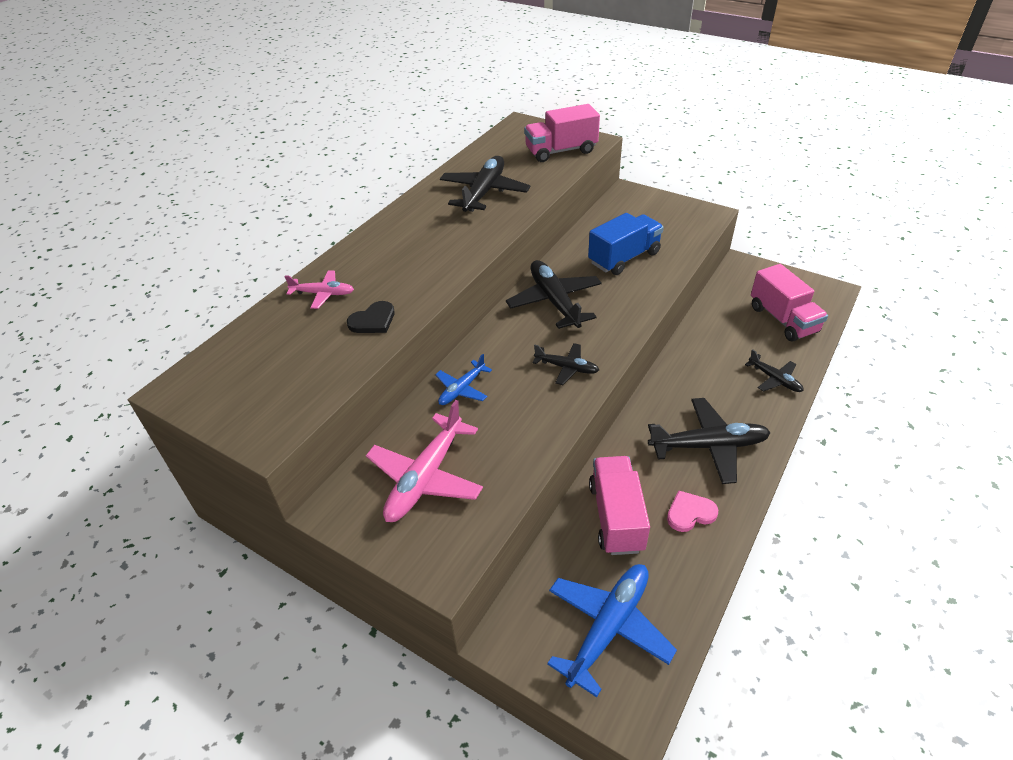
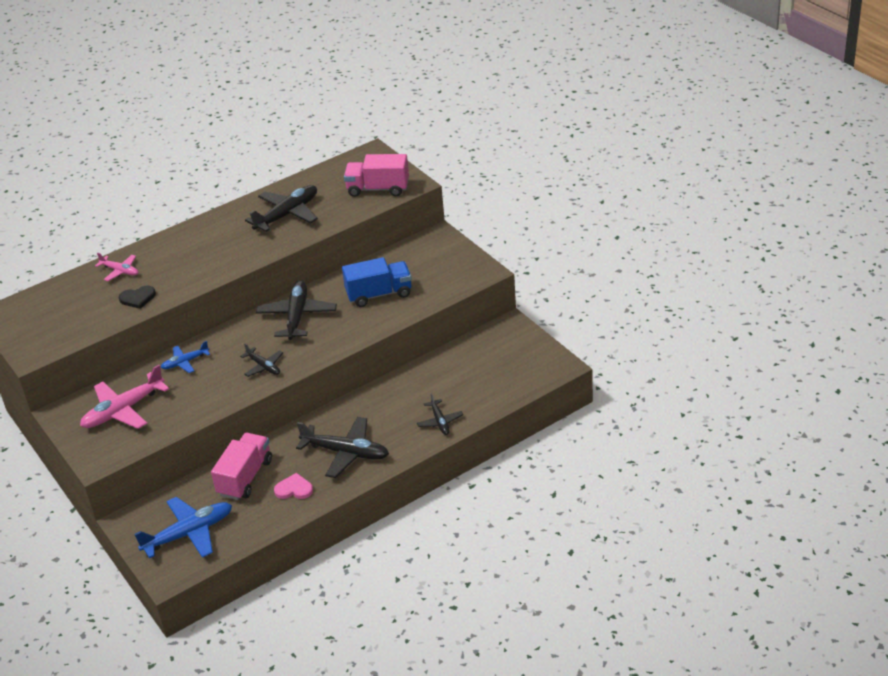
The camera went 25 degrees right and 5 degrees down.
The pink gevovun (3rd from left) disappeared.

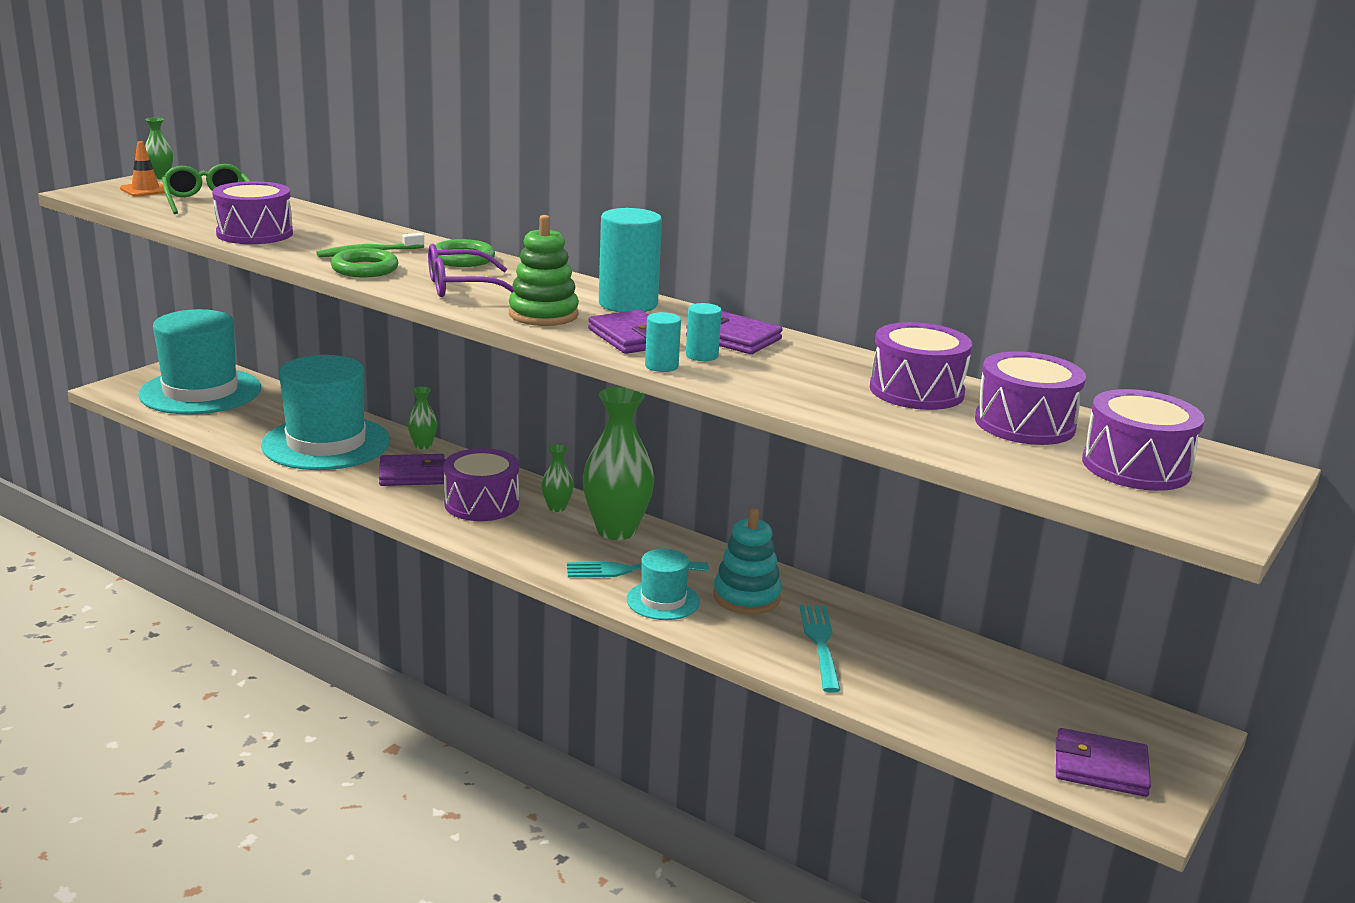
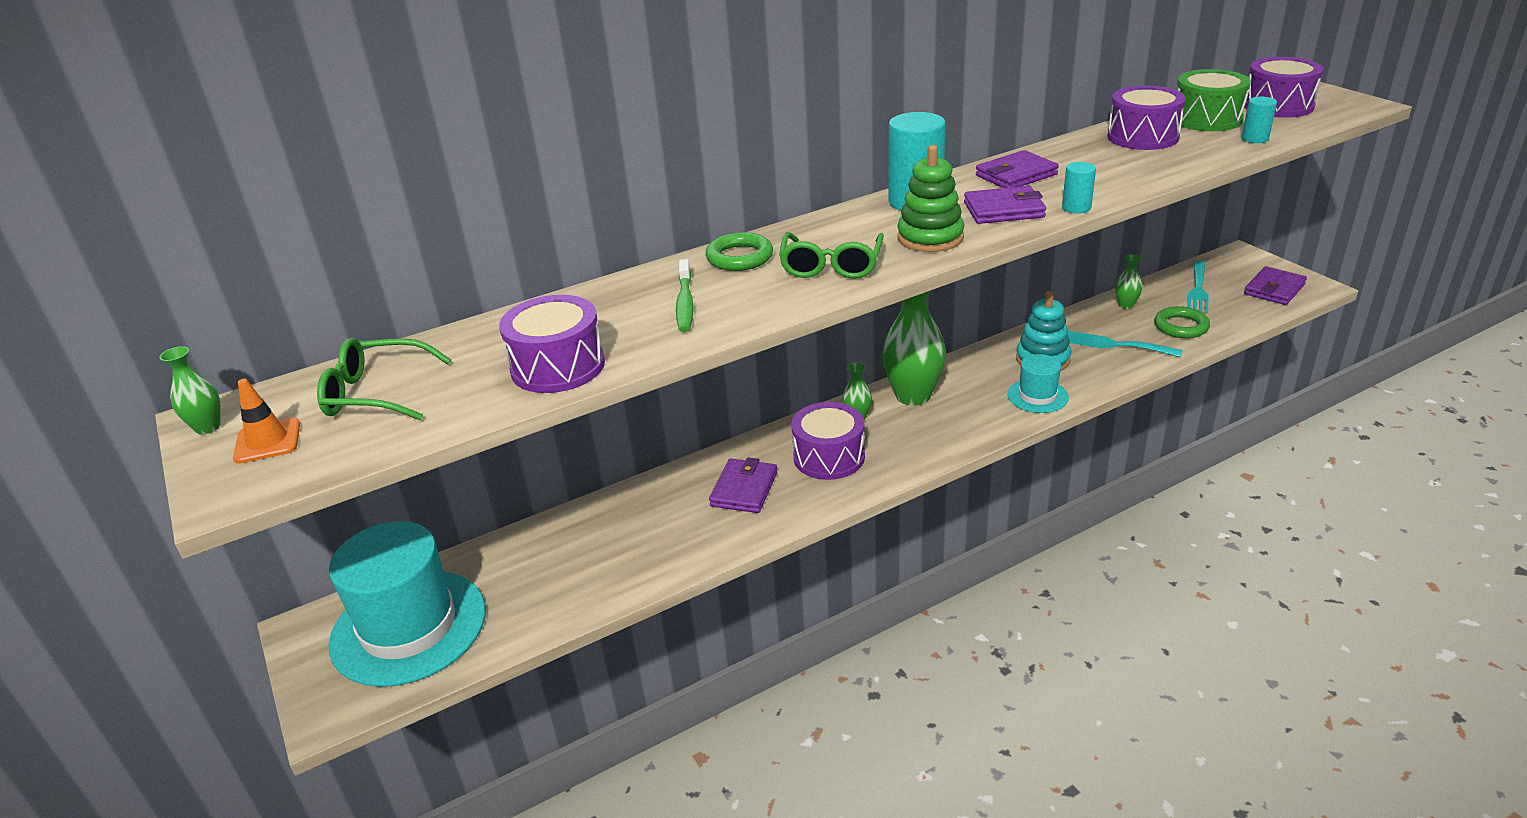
The camera went 60 degrees left and 10 degrees up.
The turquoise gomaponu (2nd from left) disappeared.
The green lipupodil (1st from left in the first image) moved.
The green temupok (2nd from left in the first image) moved.
The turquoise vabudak (1st from left in the first image) moved.
The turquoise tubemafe (3rd from left) moved.
The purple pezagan became the green pezagan (2nd from left).
The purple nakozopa (4th from left) became the green nakozopa.

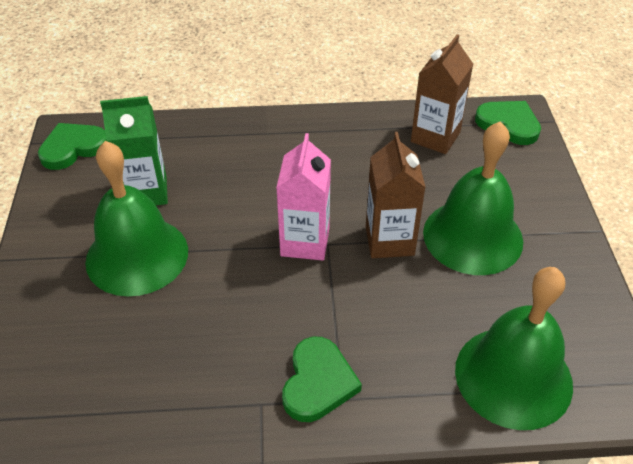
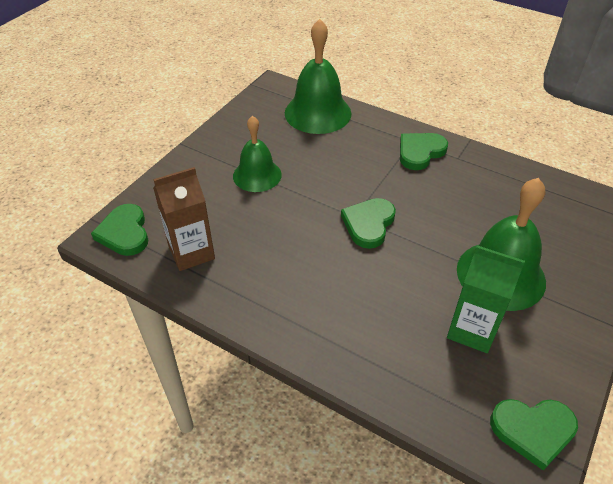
The camera went 145 degrees left and 0 degrees up.
The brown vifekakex (1st from left) disappeared.
The pink vifekakex was replaced by the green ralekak (2nd from left).
The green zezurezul (2nd from left in the first image) changed to 0.65 times the size.

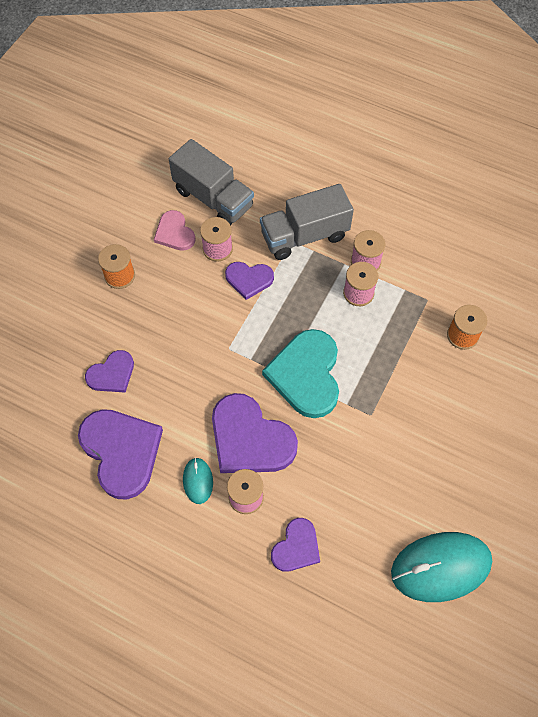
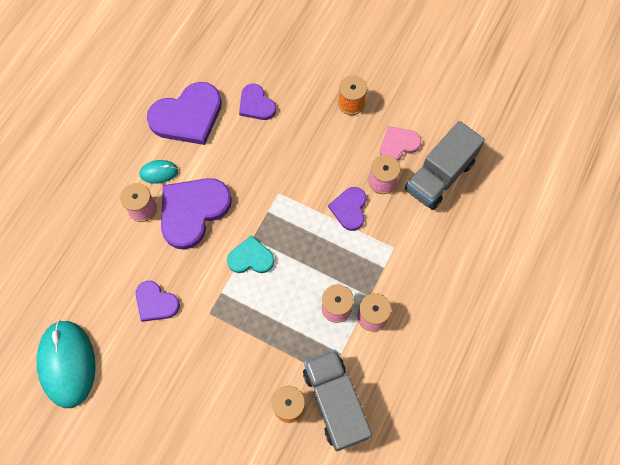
The camera went 90 degrees right and 5 degrees up.
The grey gevovun (2nd from left in the first image) moved.
The purple ralekak (5th from left in the first image) moved.
The turquoise ralekak changed to 0.56 times the size.

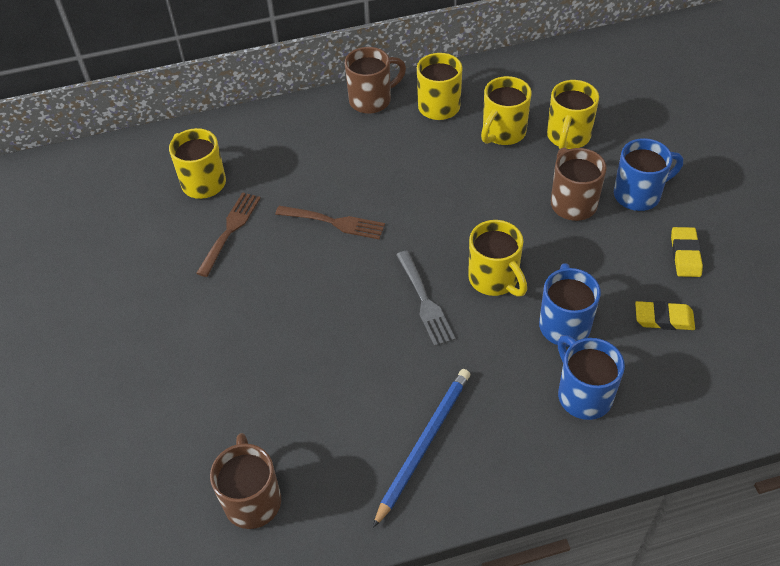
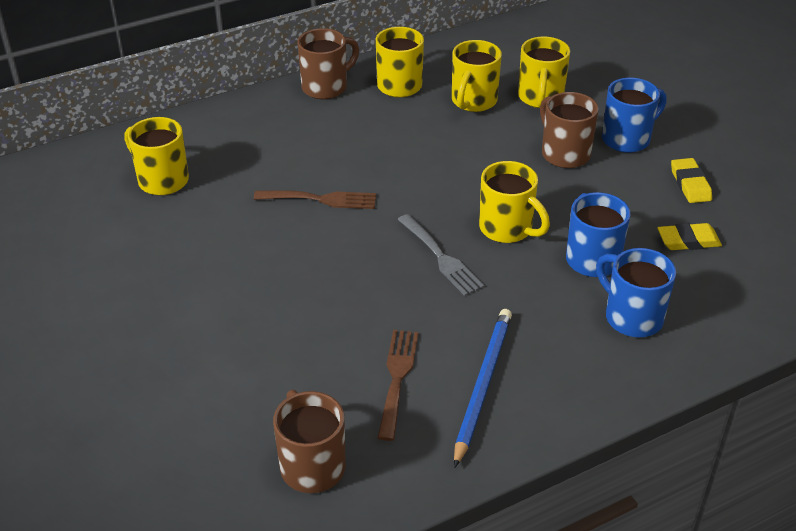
The camera went 15 degrees left and 10 degrees down.
The brown vabudak (1st from left in the first image) moved.

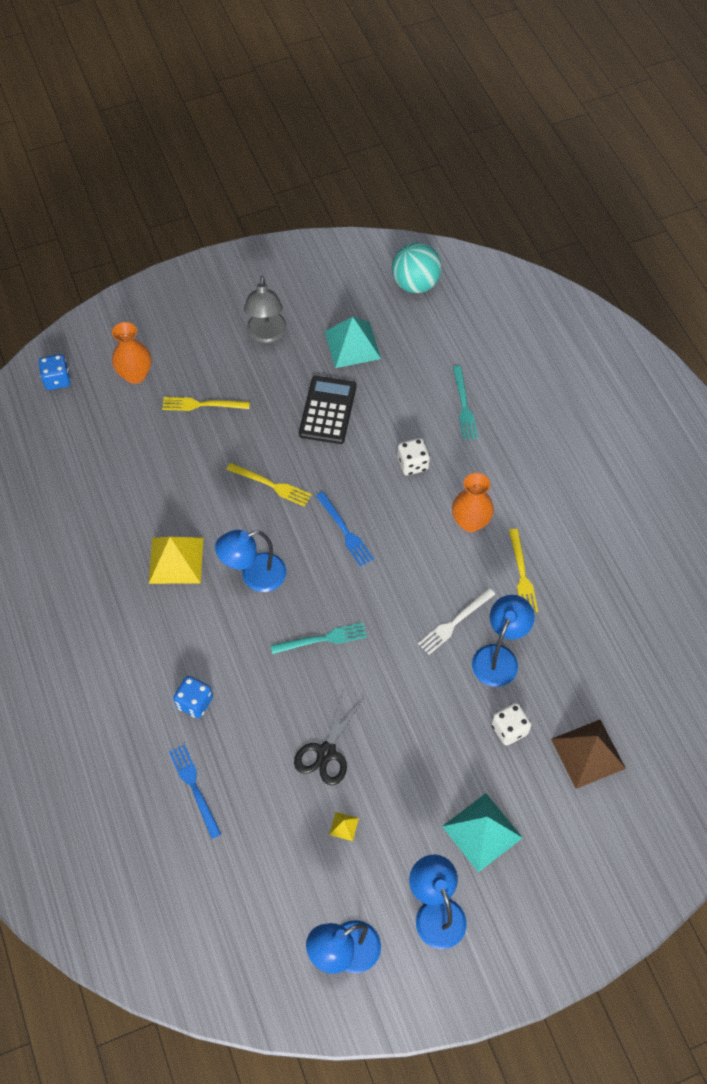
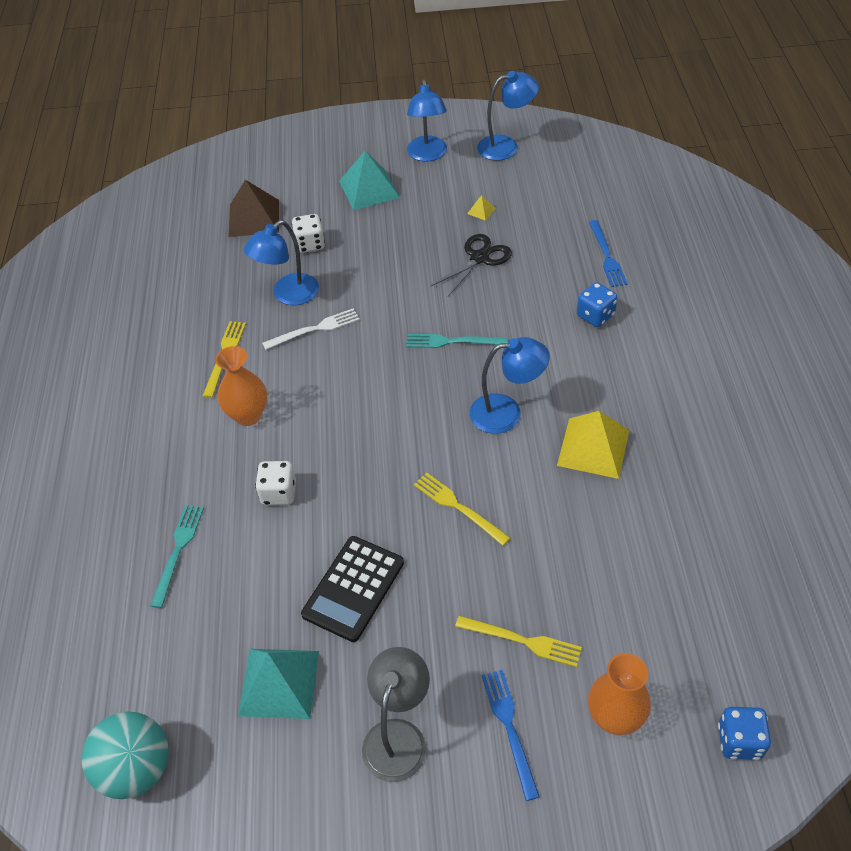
The camera went 160 degrees left and 10 degrees down.
The blue vabudak (2nd from left in the first image) moved.

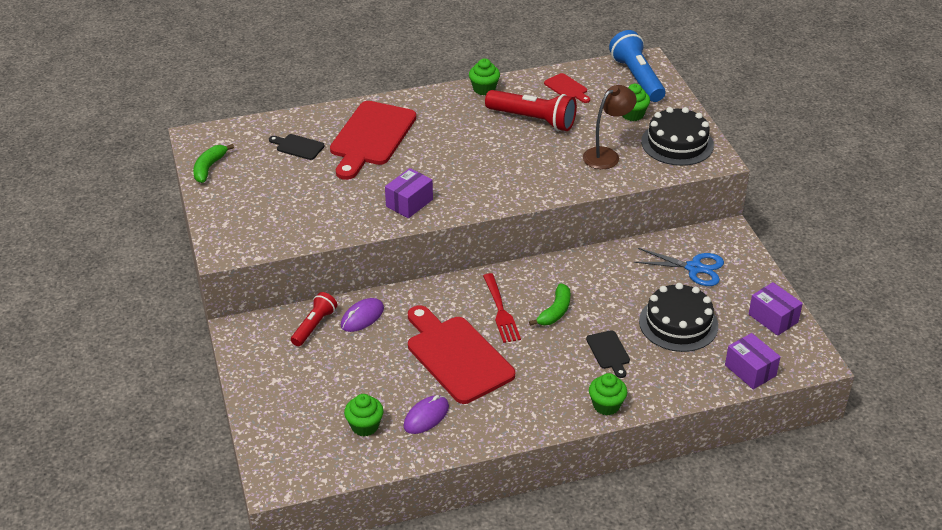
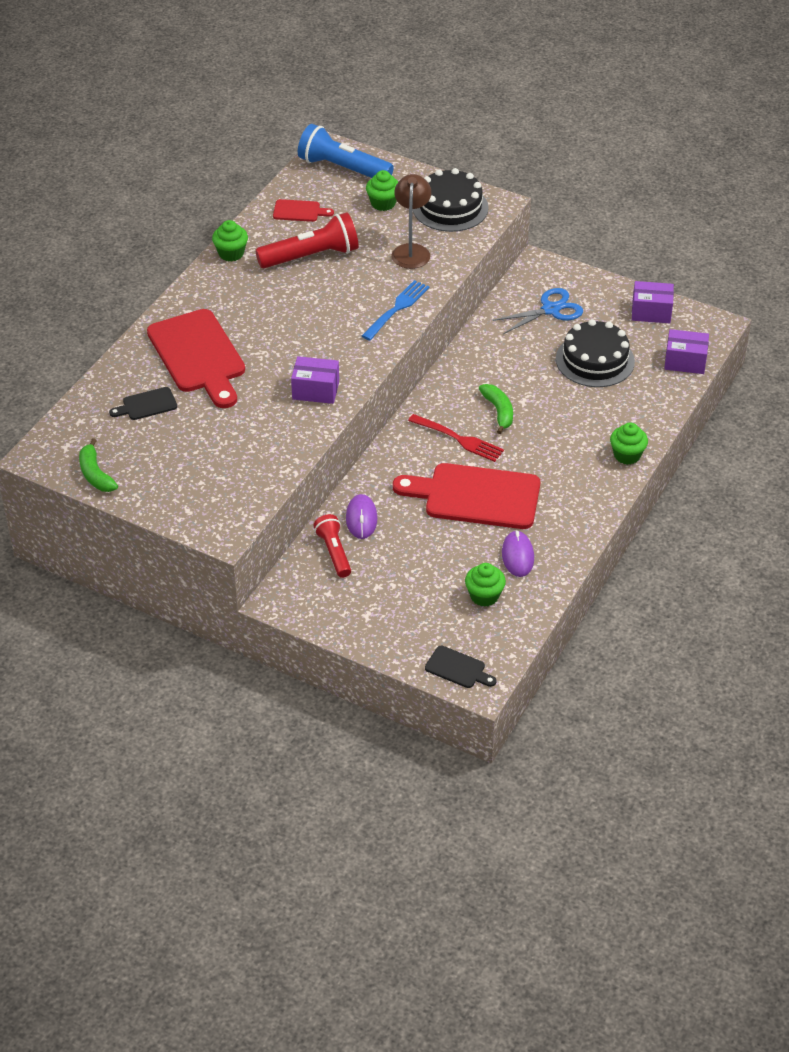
The camera went 45 degrees left and 5 degrees up.
The blue vabudak appeared.
The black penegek (2nd from left) moved.
The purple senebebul (1st from left) turned 75 degrees counterclockwise.

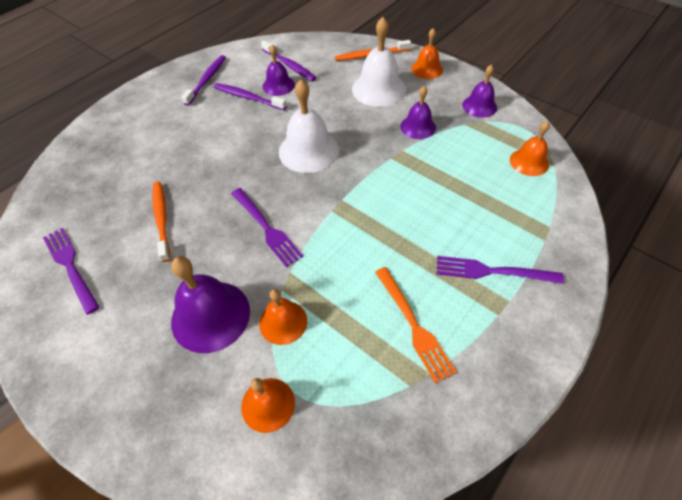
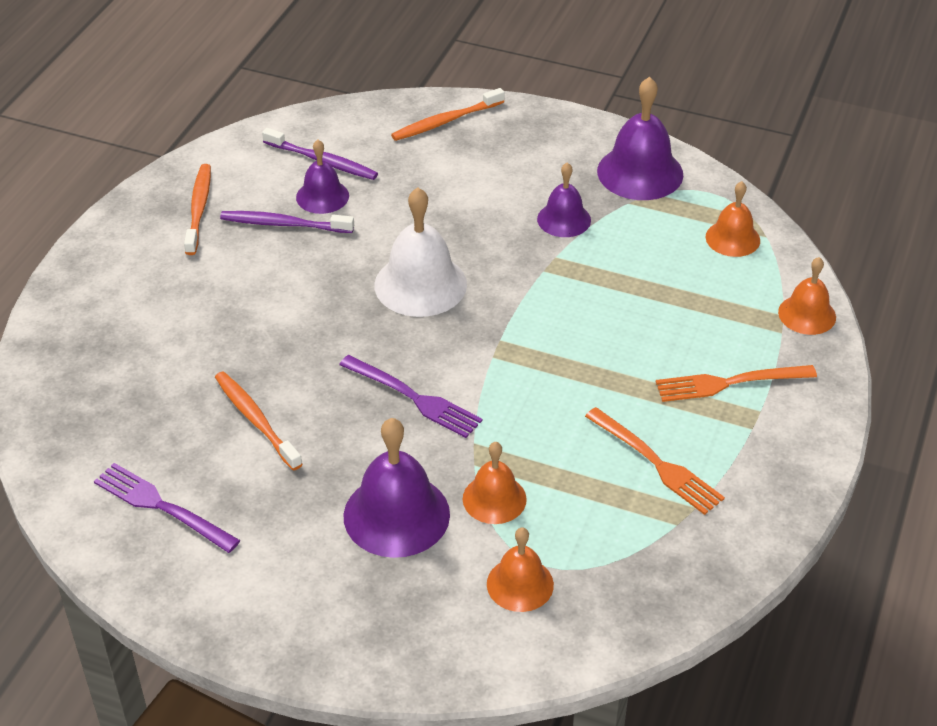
The camera went 20 degrees left and 10 degrees down.
The white zezurezul (2nd from left) disappeared.
The orange zezurezul (3rd from left in the first image) moved.
The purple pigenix (1st from left) became the orange pigenix (1st from left).
The purple vabudak (3rd from left) became the orange vabudak (2nd from left).
The purple zezurezul (4th from left) changed to 1.65 times the size.

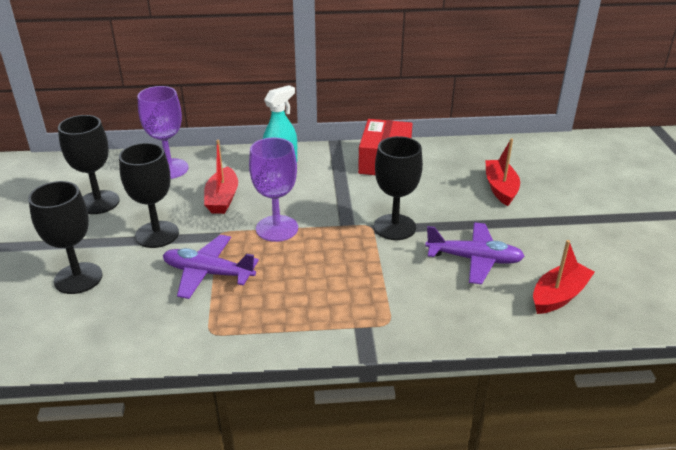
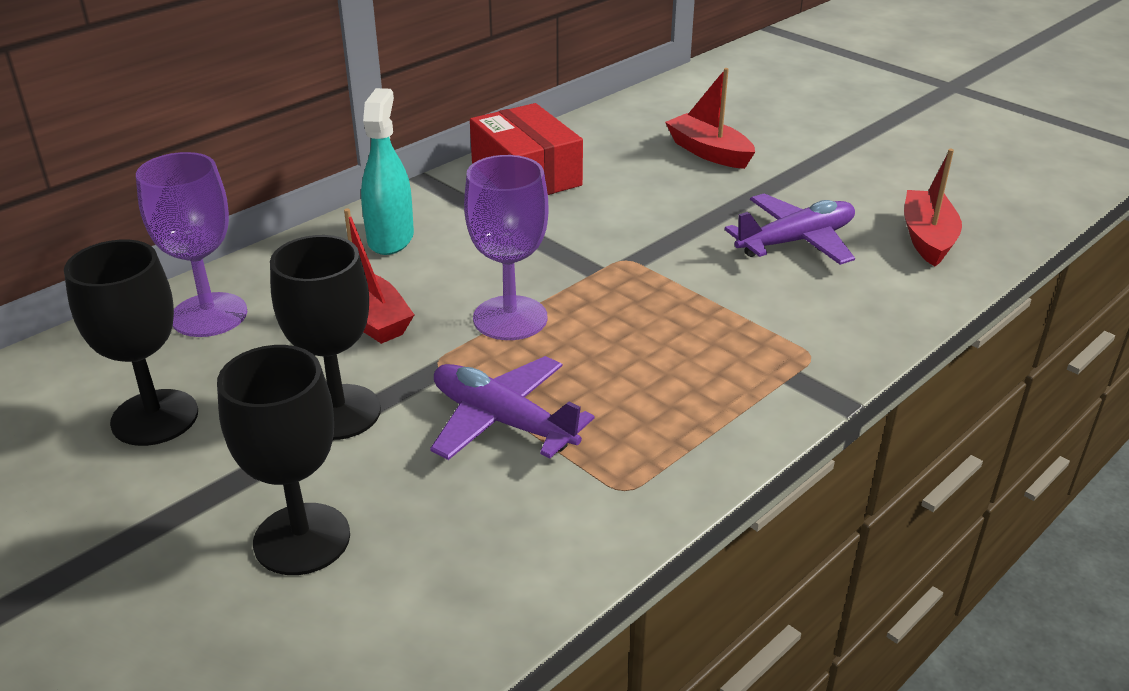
The camera went 40 degrees left and 0 degrees up.
The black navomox (4th from left) disappeared.
The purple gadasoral (1st from left) turned 60 degrees clockwise.

